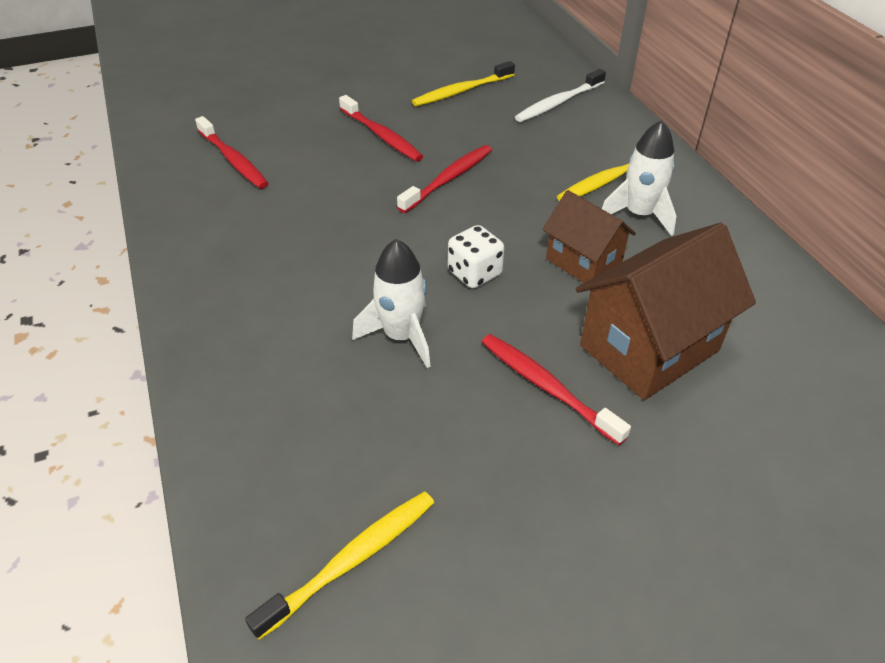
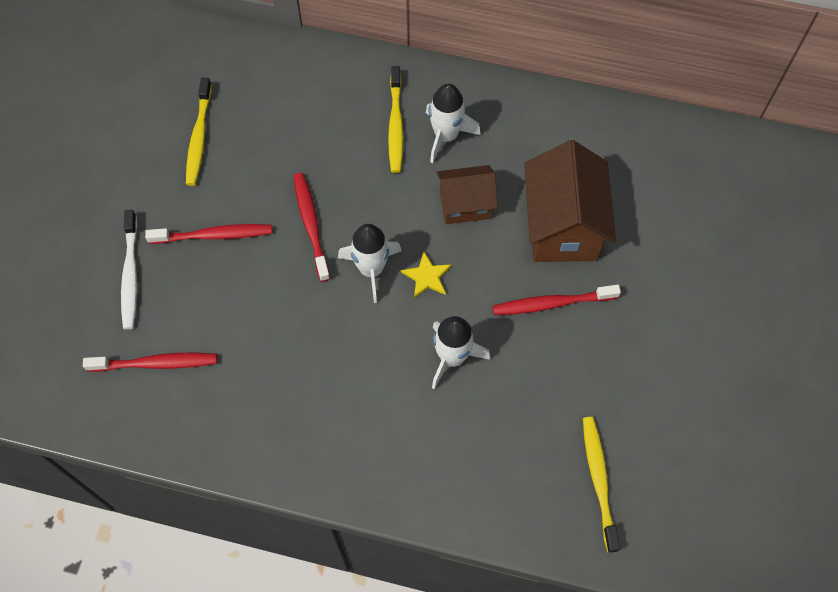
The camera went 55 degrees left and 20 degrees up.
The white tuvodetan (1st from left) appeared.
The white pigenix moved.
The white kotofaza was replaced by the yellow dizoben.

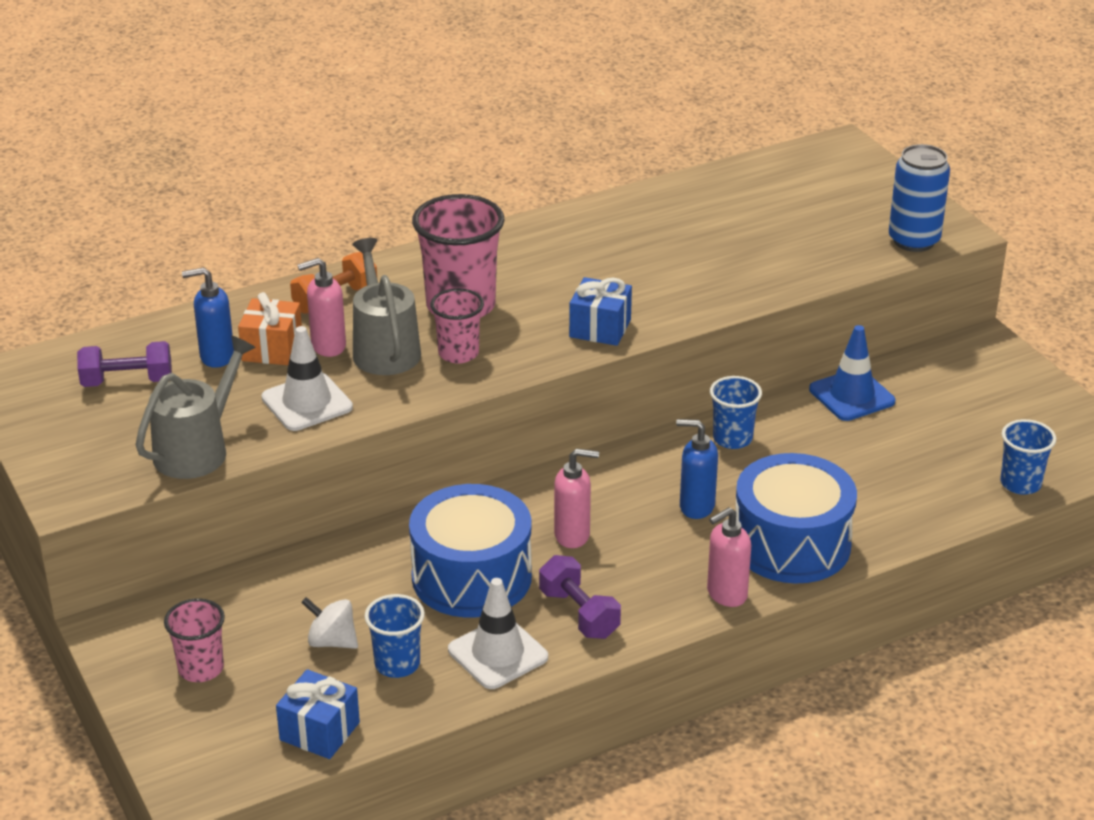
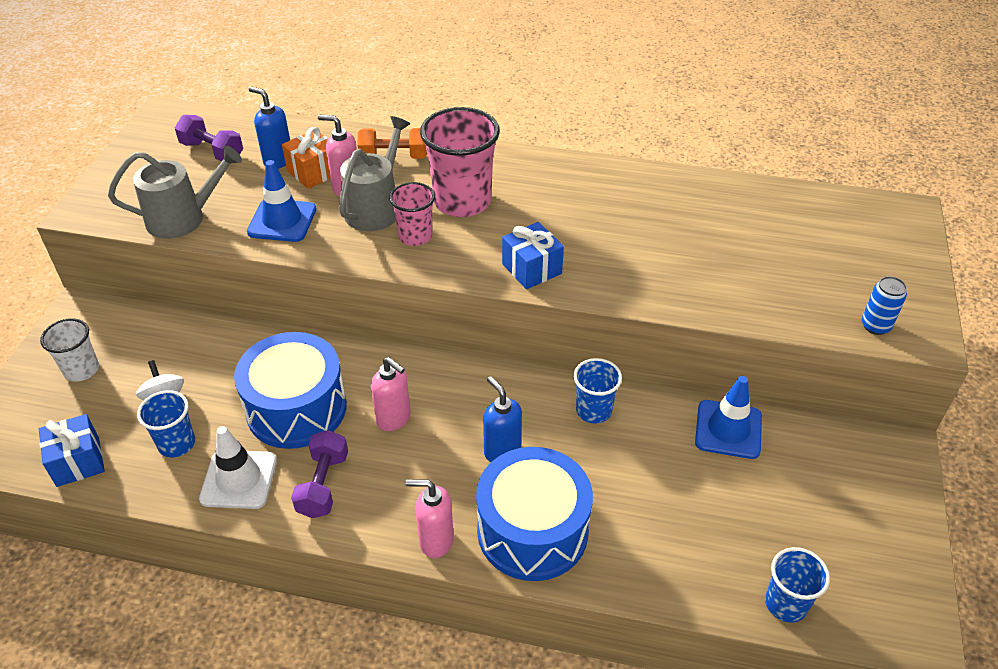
The camera went 40 degrees right and 10 degrees up.
The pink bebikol (1st from left) became the white bebikol.
The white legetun (1st from left) became the blue legetun (1st from left).
The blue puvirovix changed to 0.58 times the size.

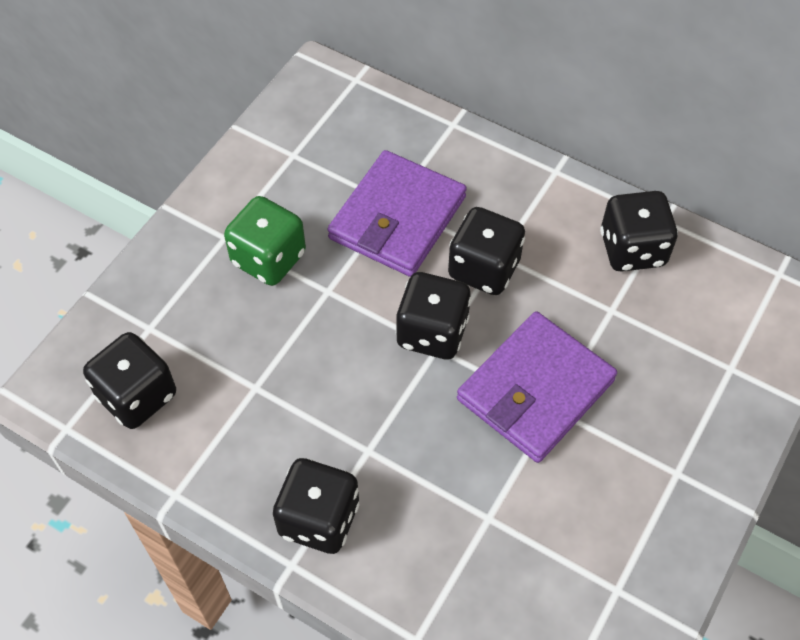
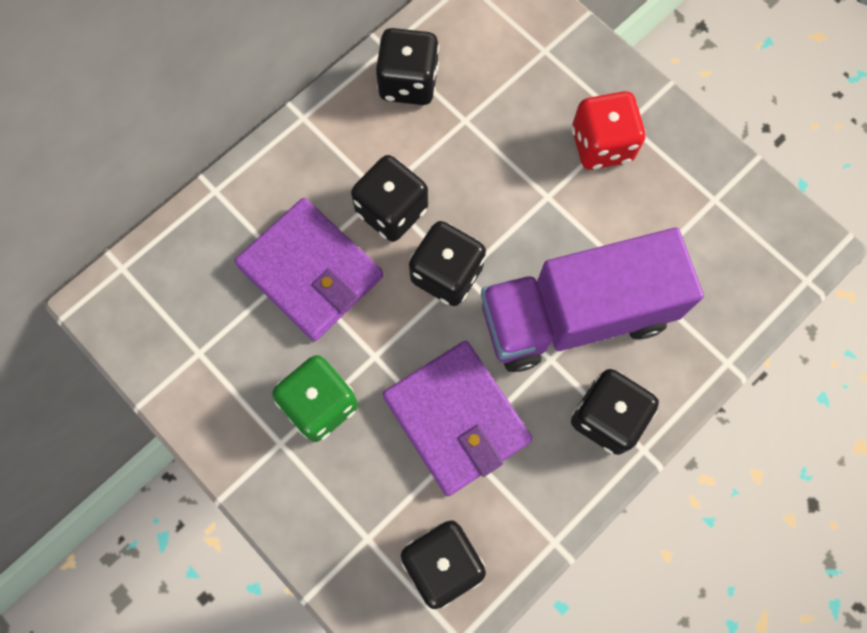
The camera went 75 degrees left and 15 degrees up.
The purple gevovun appeared.
The red kotofaza appeared.
The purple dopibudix (2nd from left) moved.

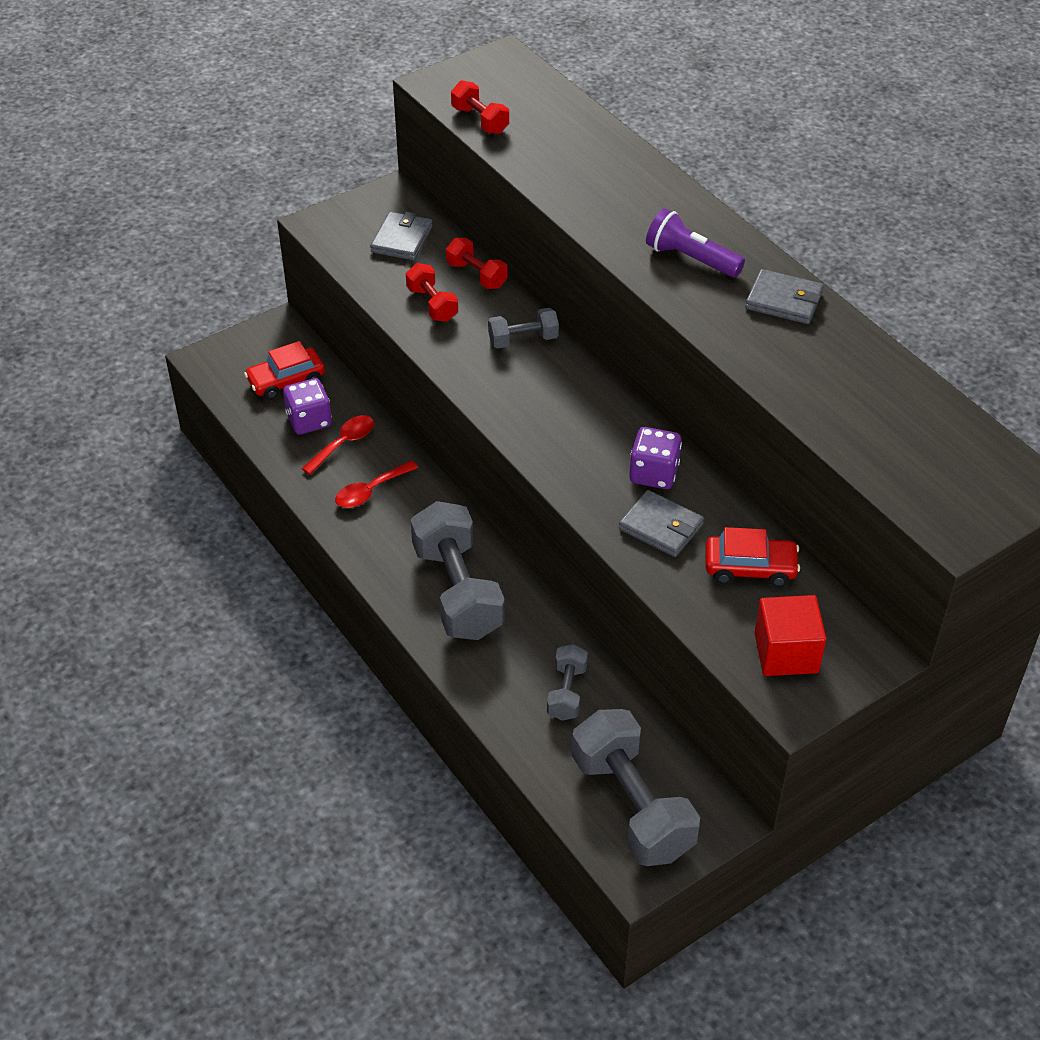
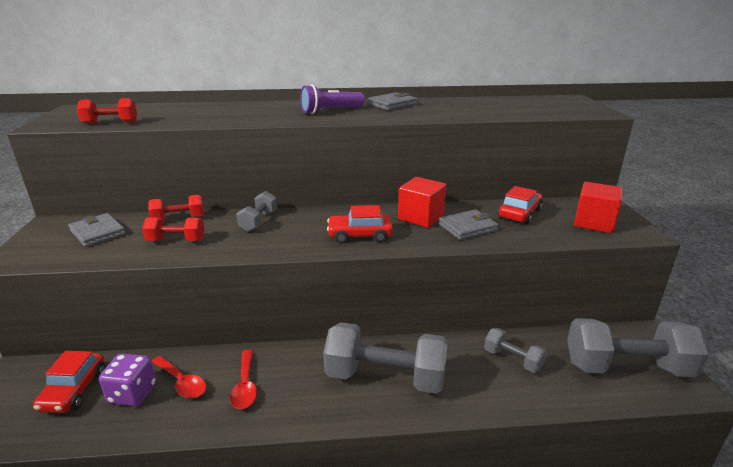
The camera went 60 degrees left and 20 degrees down.
The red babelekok (2nd from left) appeared.
The purple kotofaza (2nd from left) was replaced by the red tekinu (1st from left).
The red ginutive (1st from left) turned 150 degrees clockwise.

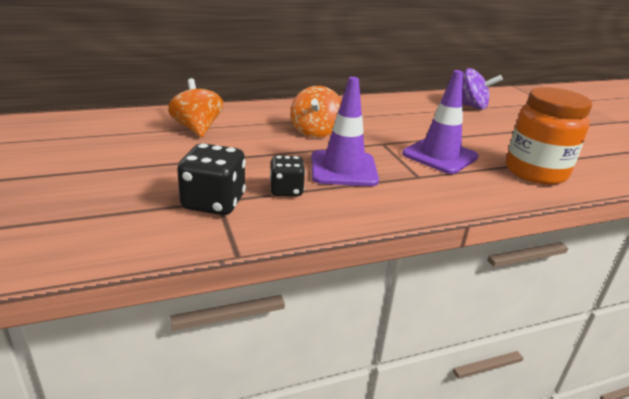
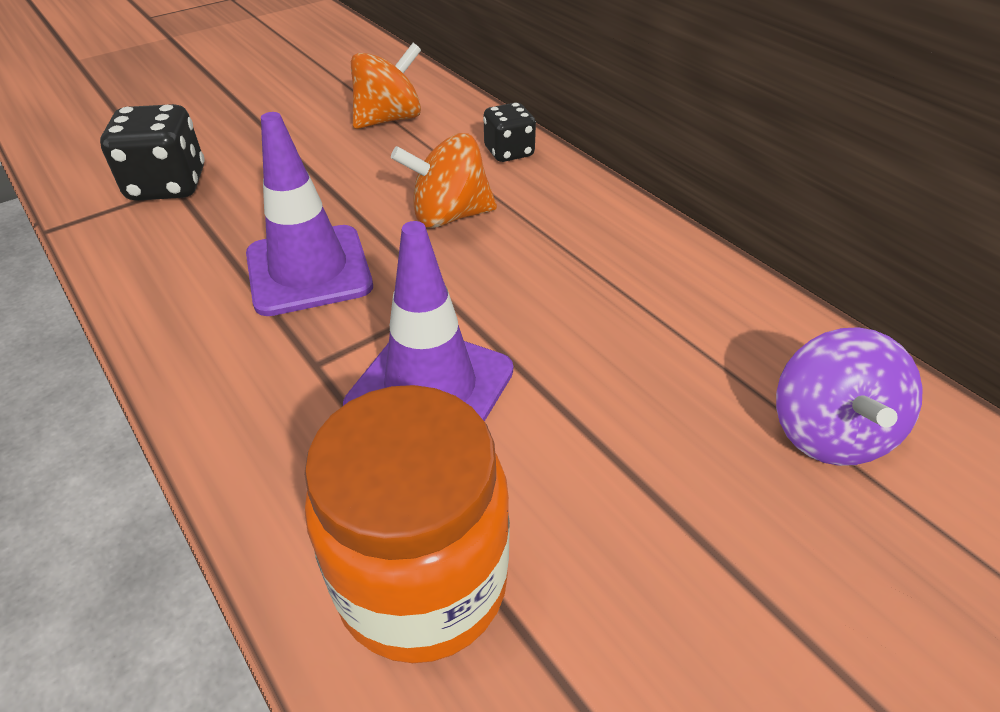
The camera went 75 degrees right and 15 degrees up.
The black kotofaza (2nd from left) moved.

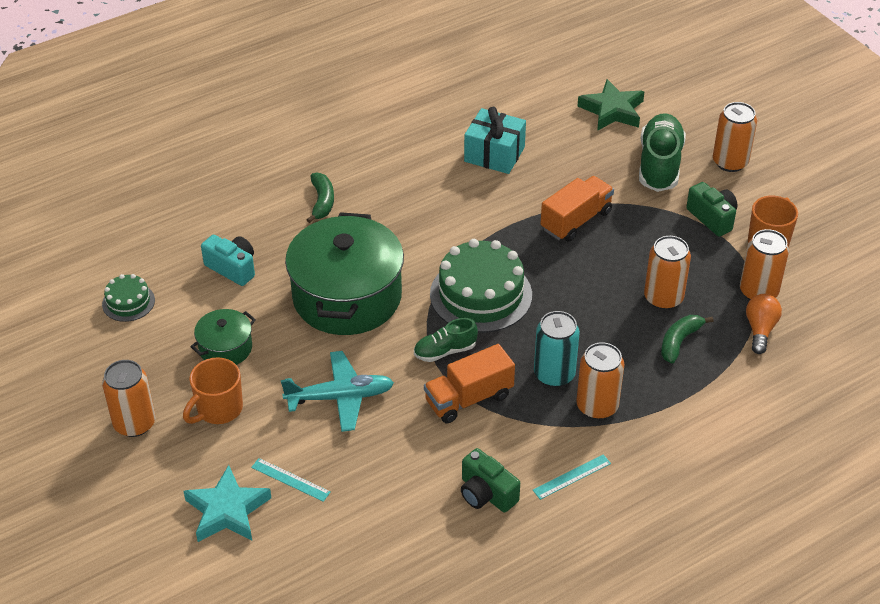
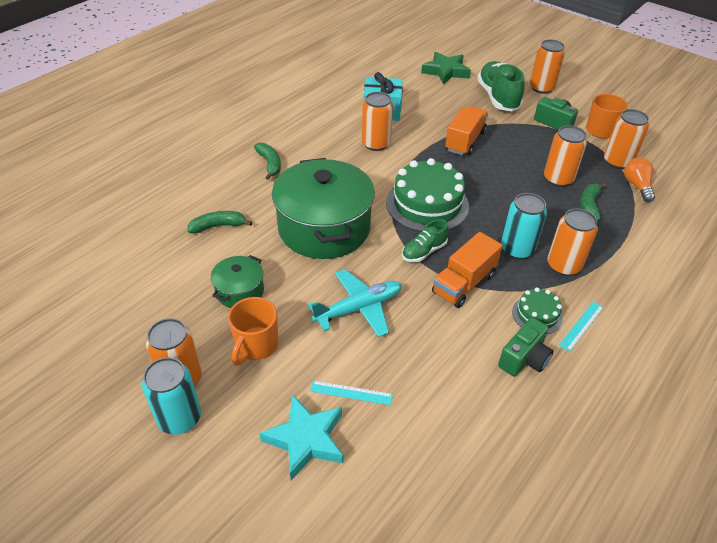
The camera went 20 degrees left and 0 degrees up.
The turquoise puvirovix (1st from left) appeared.
The orange puvirovix (2nd from left) appeared.
The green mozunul (1st from left in the first image) moved.
The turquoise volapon was replaced by the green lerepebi (1st from left).
The green volapon (1st from left) turned 75 degrees counterclockwise.

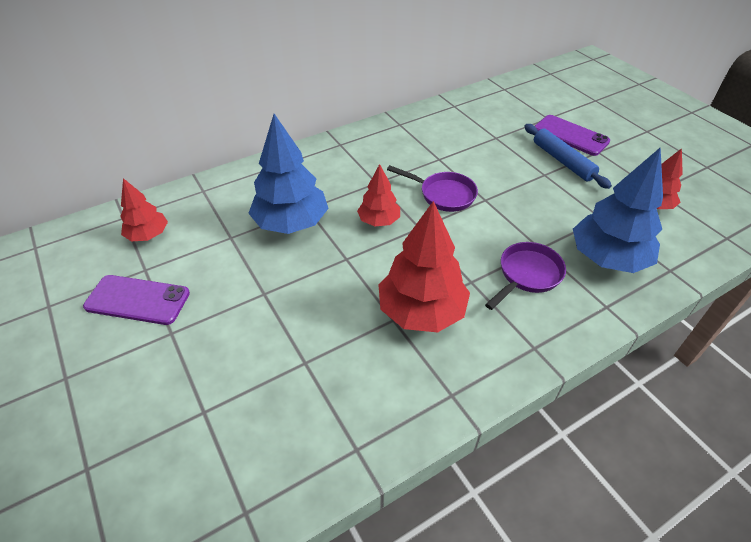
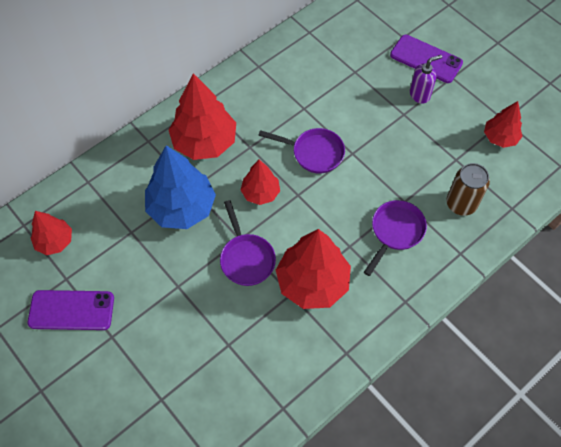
The camera went 10 degrees left and 15 degrees up.
The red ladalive (2nd from left) appeared.
The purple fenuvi (1st from left) appeared.
The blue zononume was replaced by the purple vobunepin.
The blue ladalive (2nd from left) was replaced by the brown puvirovix.

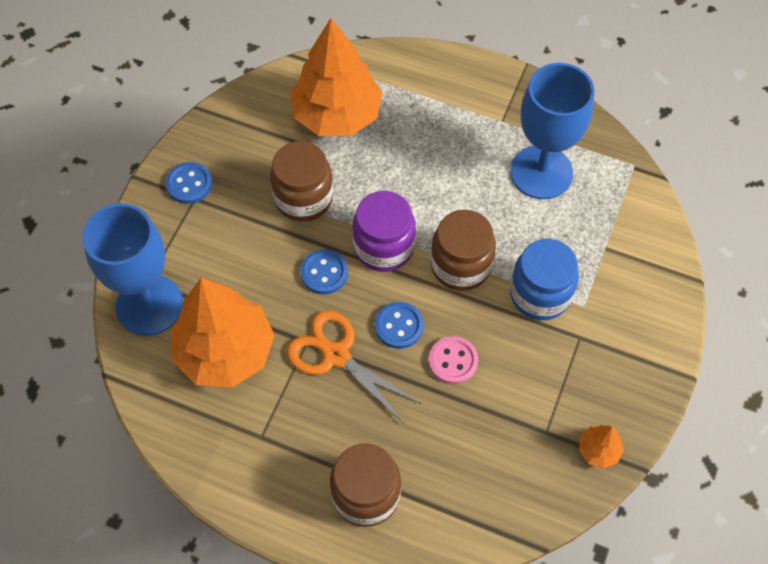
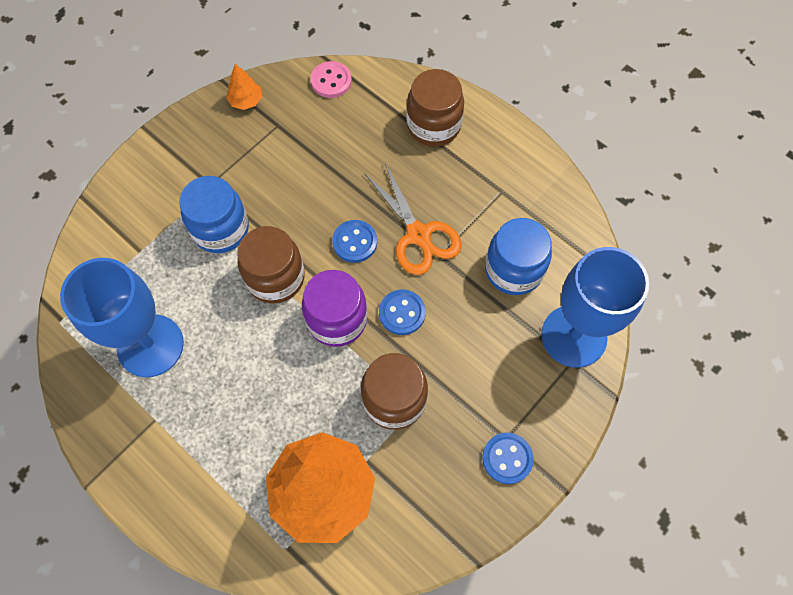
The camera went 160 degrees left and 5 degrees up.
The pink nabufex moved.
The orange ladalive (1st from left) was replaced by the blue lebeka (2nd from left).

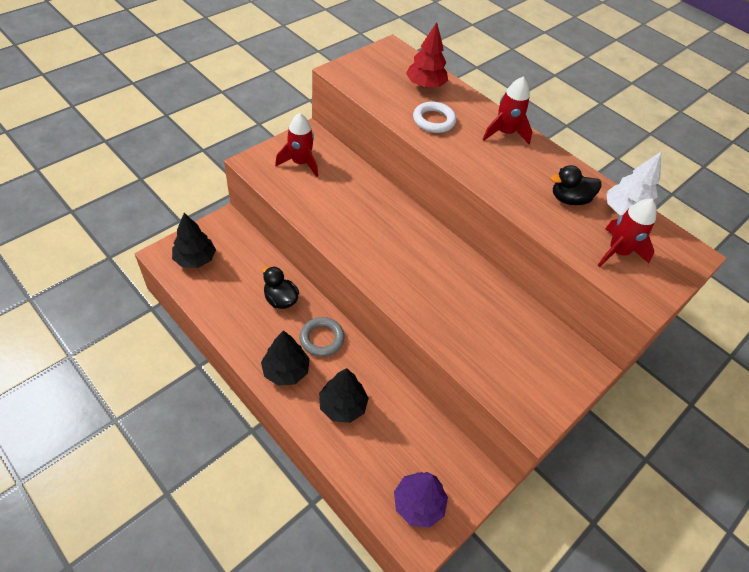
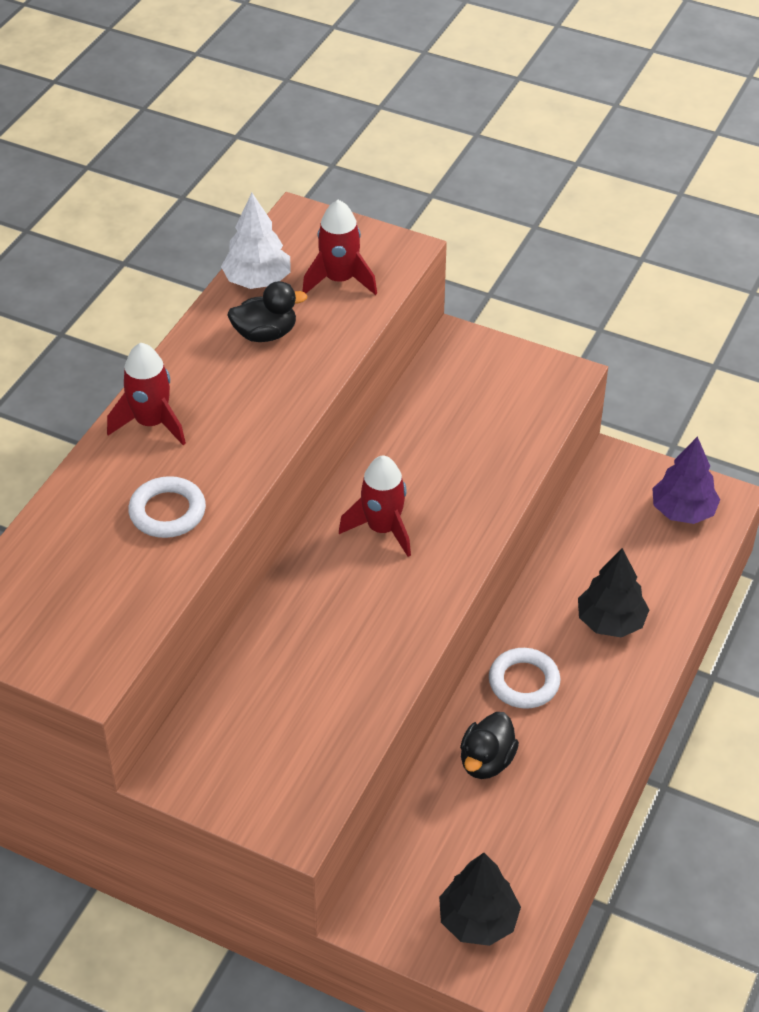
The camera went 105 degrees left and 5 degrees down.
The black ladalive (2nd from left) disappeared.
The red ladalive disappeared.
The red tuvodetan (1st from left in the first image) moved.
The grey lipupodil became the white lipupodil (2nd from left).
The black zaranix (2nd from left in the first image) turned 75 degrees counterclockwise.

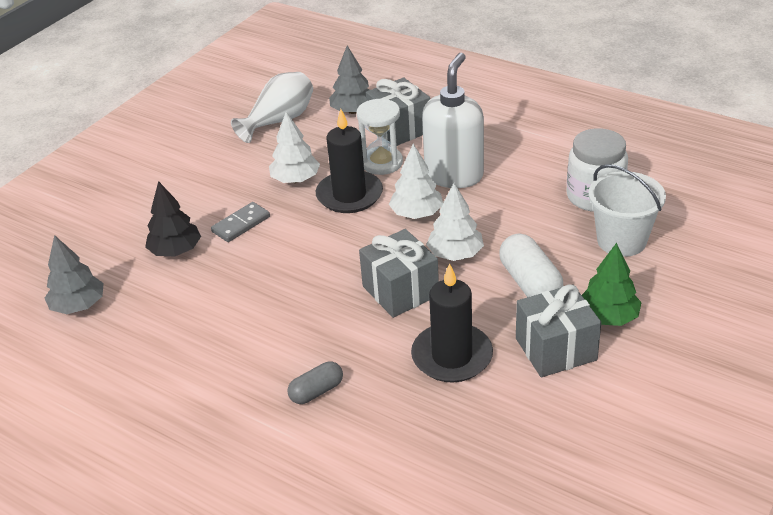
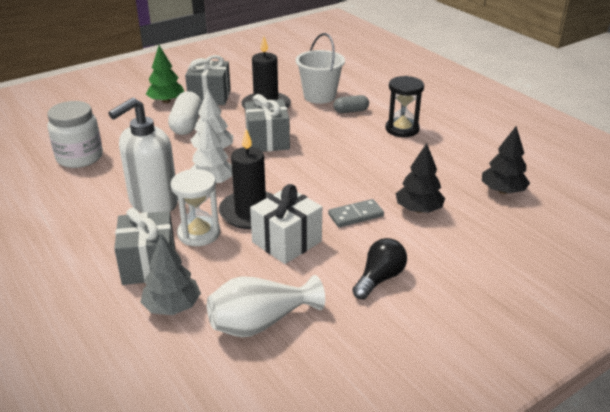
The camera went 160 degrees left and 5 degrees down.
The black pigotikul appeared.
The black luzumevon appeared.
The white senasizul moved.
The white ladalive (1st from left) was replaced by the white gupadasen.
The grey ladalive (1st from left) became the black ladalive (2nd from left).

